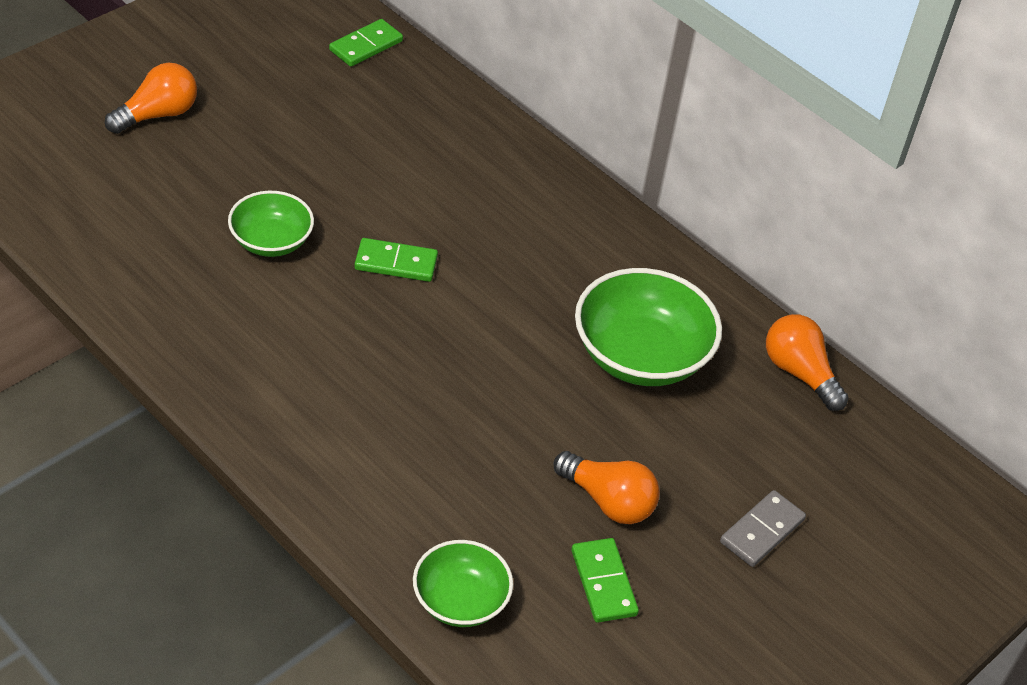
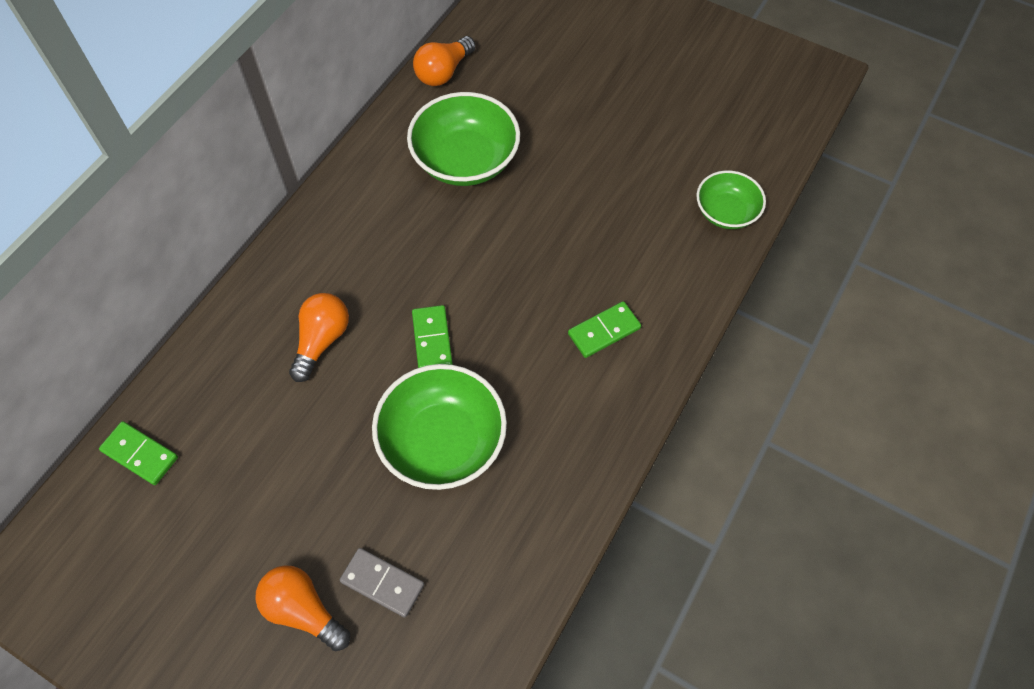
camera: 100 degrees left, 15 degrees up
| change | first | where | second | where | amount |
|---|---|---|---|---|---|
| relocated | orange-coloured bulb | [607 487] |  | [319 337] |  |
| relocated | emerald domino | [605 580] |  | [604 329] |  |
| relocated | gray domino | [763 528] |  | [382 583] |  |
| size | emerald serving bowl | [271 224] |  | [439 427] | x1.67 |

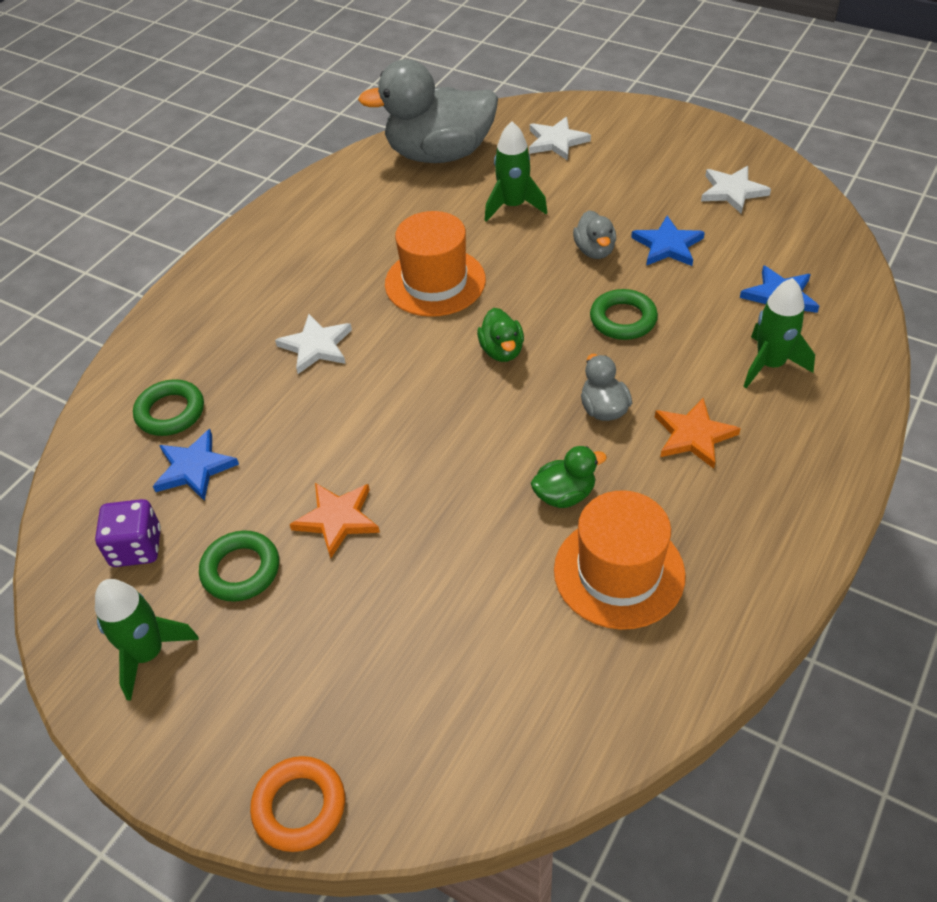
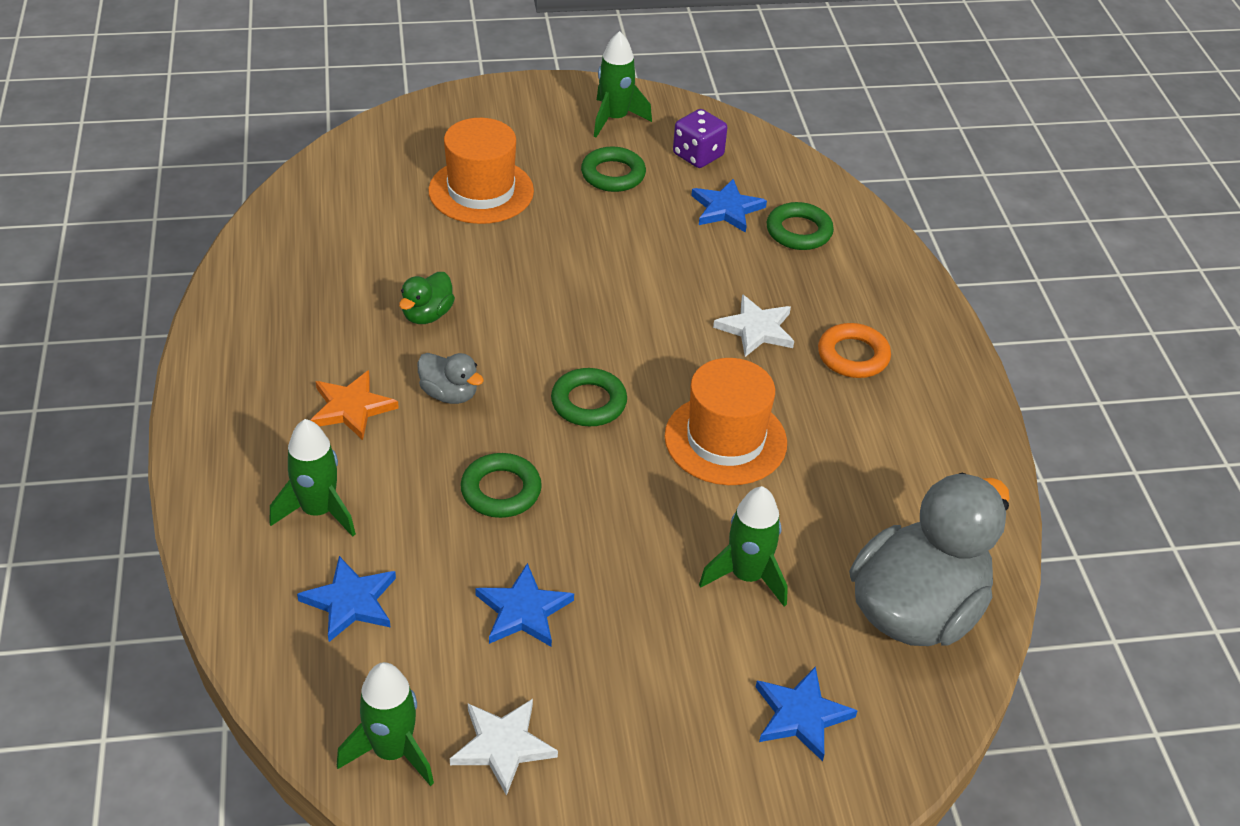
camera: 135 degrees right, 5 degrees down
| change | first | where | second | where | amount |
|---|---|---|---|---|---|
| missing | orange-coloured star shape | [335 521] |  |  |  |
| missing | gray rubber duck | [594 234] |  |  |  |
| appeared |  |  | emerald rocket | [385 724] |  |
| relocated | orange-coloured hoop | [297 804] |  | [854 350] |  |
| relocated | orange-coloured top hat | [620 560] |  | [481 171] |  |
| exchanged | emerald rubber duck | [500 335] | emerald hoop | [589 397] |  |
| colour | white star shape | [560 139] | royal blue star shape | [806 714] |  |

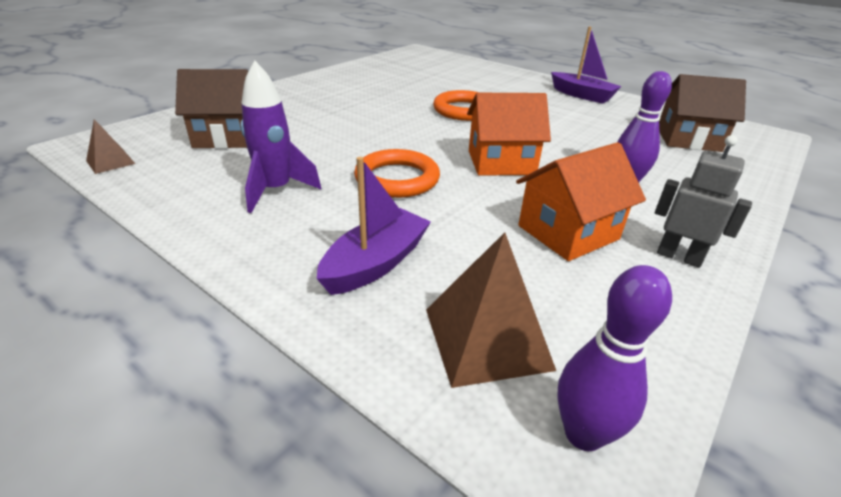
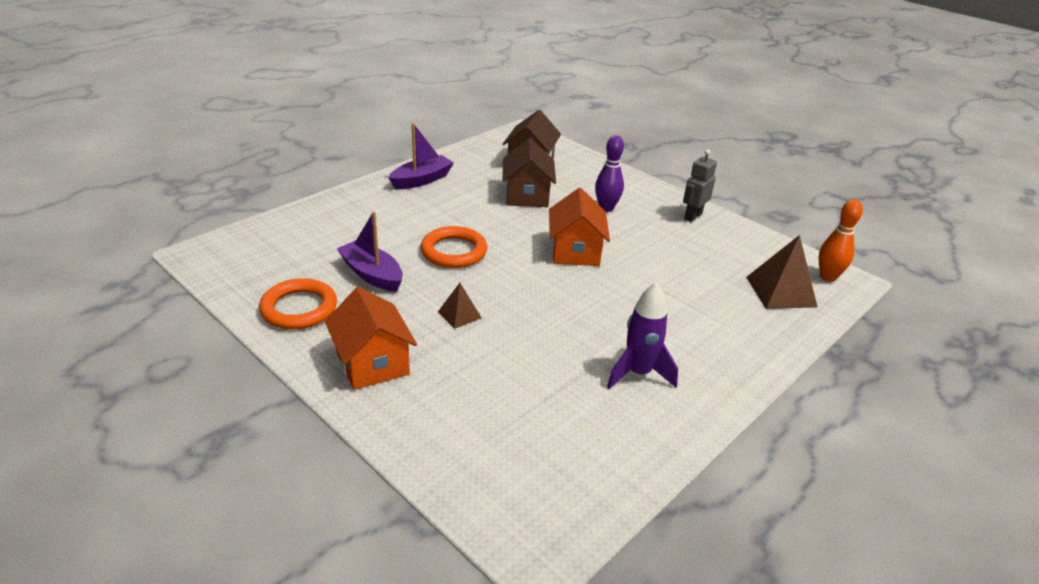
camera: 85 degrees left, 0 degrees up
| change | first | where | second | where | amount |
|---|---|---|---|---|---|
| relocated | brown pyramid shape | [110 146] |  | [460 306] |  |
| relocated | brown house | [211 109] |  | [529 172] |  |
| relocated | royal purple boat | [374 226] |  | [370 252] |  |
| relocated | orange-coloured hoop | [397 173] |  | [298 304] |  |
| relocated | orange-coloured house | [581 201] |  | [371 338] |  |
| colour | royal purple bowling pin | [614 358] | orange-coloured bowling pin | [840 240] |  |

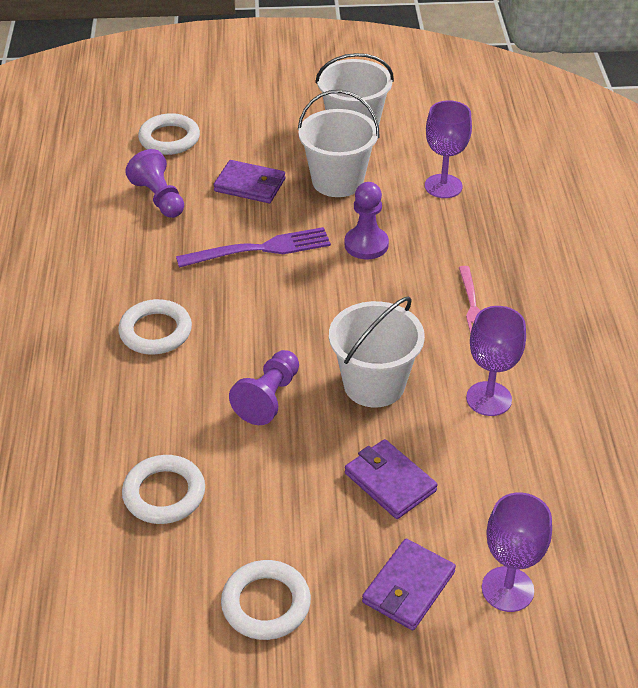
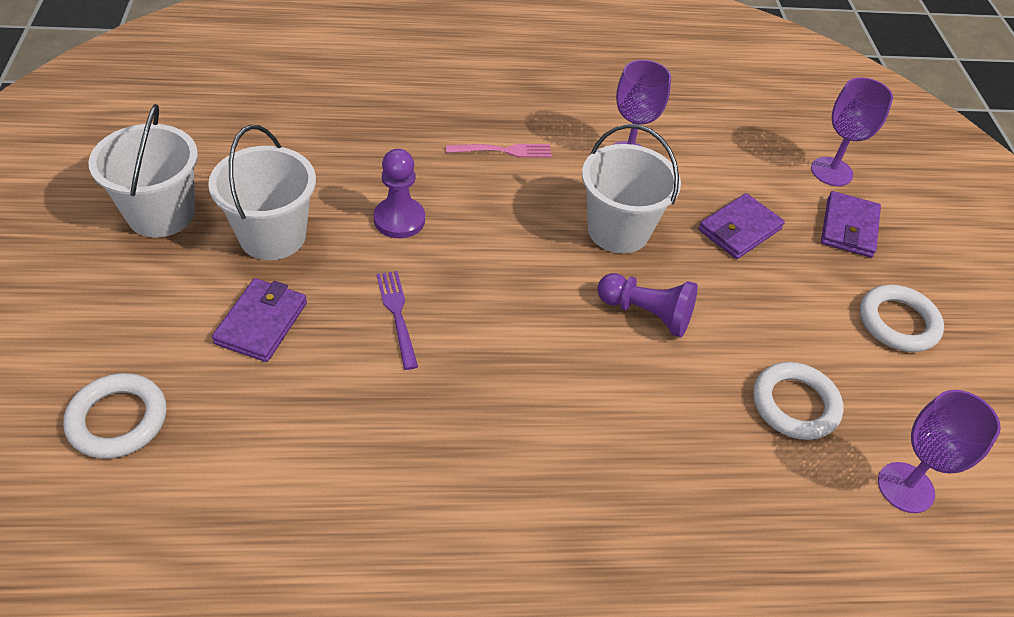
camera: 95 degrees left, 5 degrees up
| change | first | where | second | where | amount |
|---|---|---|---|---|---|
| missing | white hoop | [155 327] |  |  |  |
| missing | royal purple game pawn | [154 183] |  |  |  |
| relocated | royal purple chalice | [448 149] |  | [939 451] |  |
| spun | royal purple billfold | [409 584] |  | [851 224] | 75 degrees clockwise |
| size | royal purple fork | [253 247] |  | [397 320] | x0.65 |

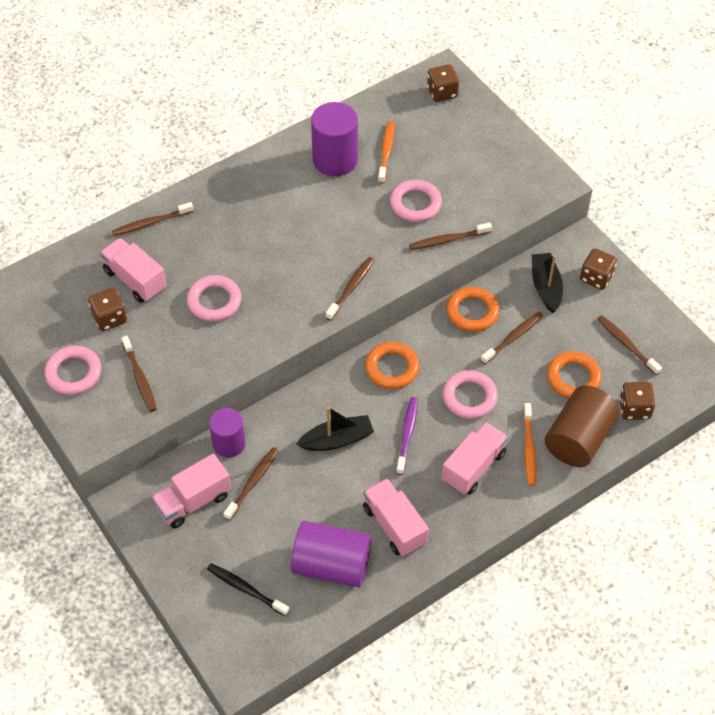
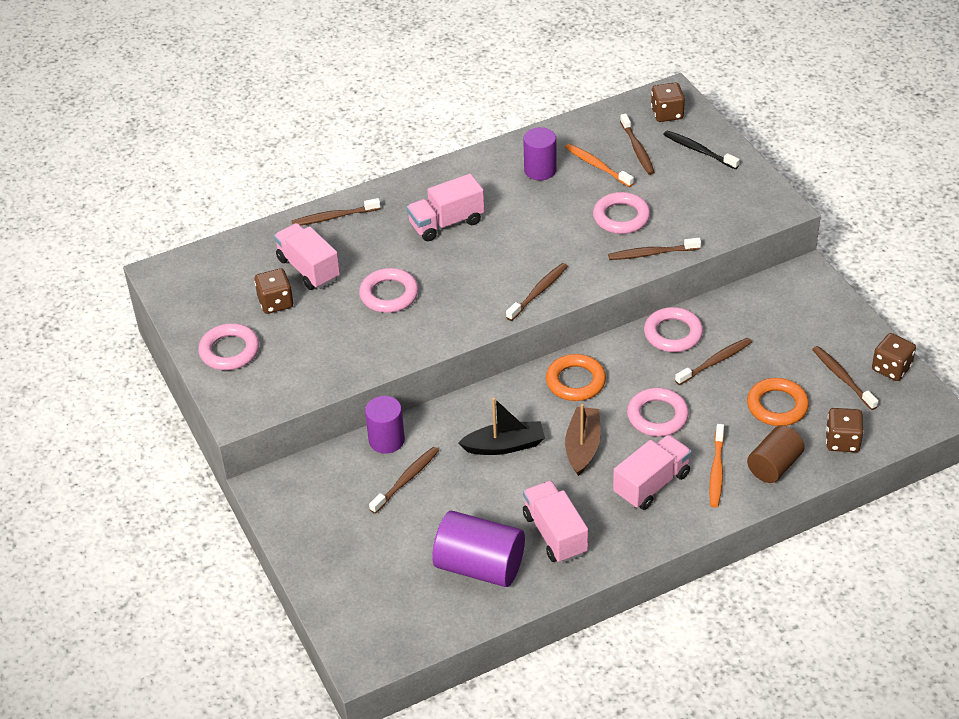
camera: 10 degrees right, 10 degrees down
| change | first | where | second | where | amount |
|---|---|---|---|---|---|
| missing | black boat | [547 283] |  |  |  |
| relocated | brown dental brush | [139 374] |  | [637 144] |  |
| relocated | rosy toy truck | [191 491] |  | [446 207] |  |
| relocated | black dental brush | [248 589] |  | [701 150] |  |
| relocated | brown die | [598 269] |  | [894 357] |  |
| exchanged | royal purple dental brush | [407 436] | brown boat | [583 440] |  |
| colour | orange-coloured hoop | [472 309] | rosy hoop | [673 329] |  |
| spun | orange-coloured dental brush | [386 152] |  | [599 165] | 60 degrees counterclockwise |
| size | royal purple solid cylinder | [334 139] |  | [540 153] | x0.66 |
| size | brown solid cylinder | [582 426] |  | [776 454] | x0.66 |

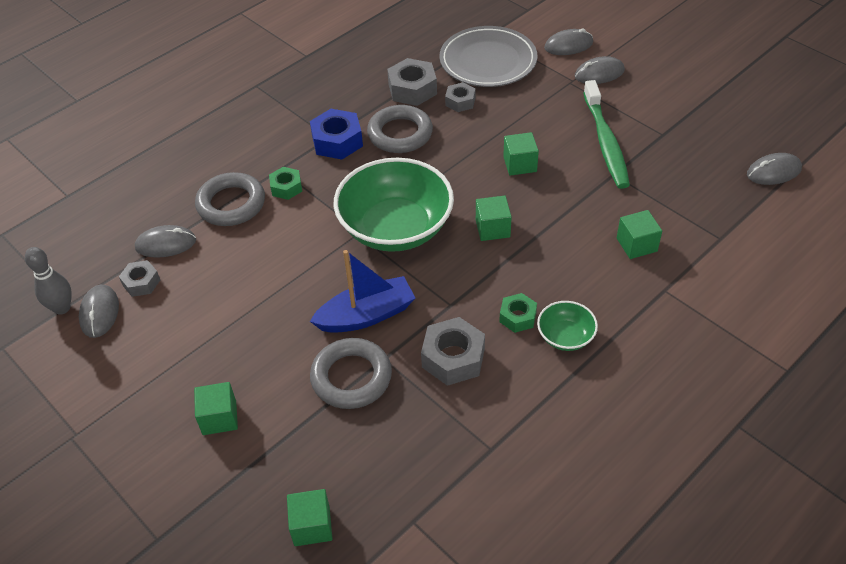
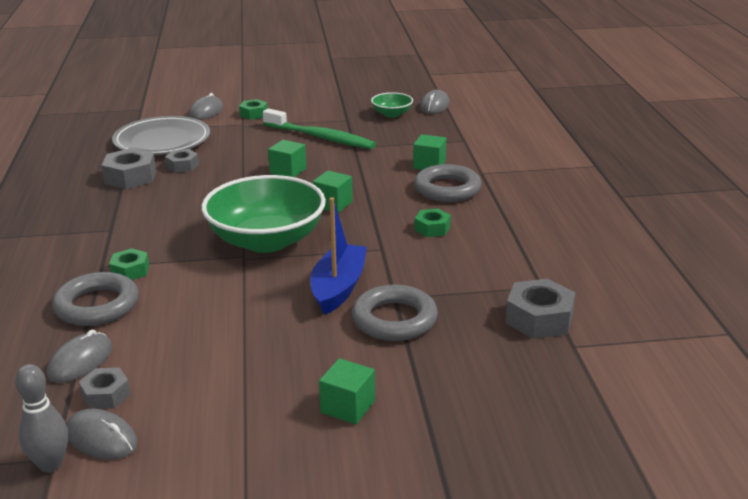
camera: 55 degrees left, 20 degrees down
| change | first | where | second | where | amount |
|---|---|---|---|---|---|
| missing | emerald solid cube | [310 517] |  |  |  |
| missing | royal blue hex nut | [336 134] |  |  |  |
| relocated | gray hoop | [400 129] |  | [448 183] |  |
| relocated | gray hex nut | [453 351] |  | [540 309] |  |
| relocated | emerald serving bowl | [567 326] |  | [392 104] |  |
| exchanged | gray mouse | [599 70] | emerald hex nut | [253 109] |  |

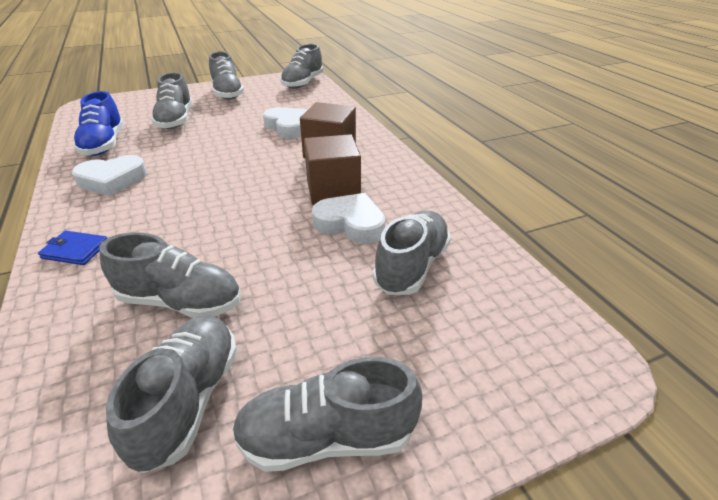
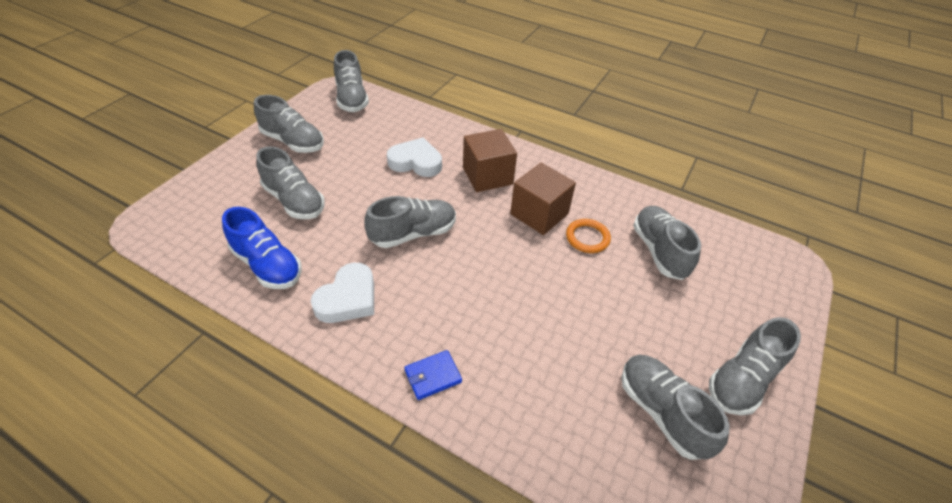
camera: 40 degrees left, 10 degrees up
| change | first | where | second | where | amount |
|---|---|---|---|---|---|
| relocated | gray lace-up shoe | [170 275] |  | [410 222] |  |
| exchanged | white heart shape | [349 218] | orange-coloured hoop | [588 236] |  |

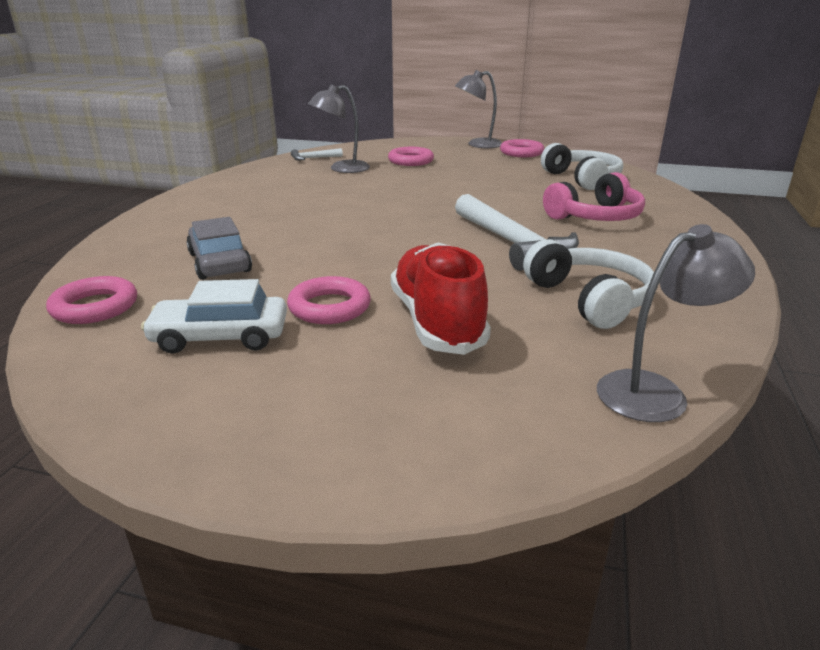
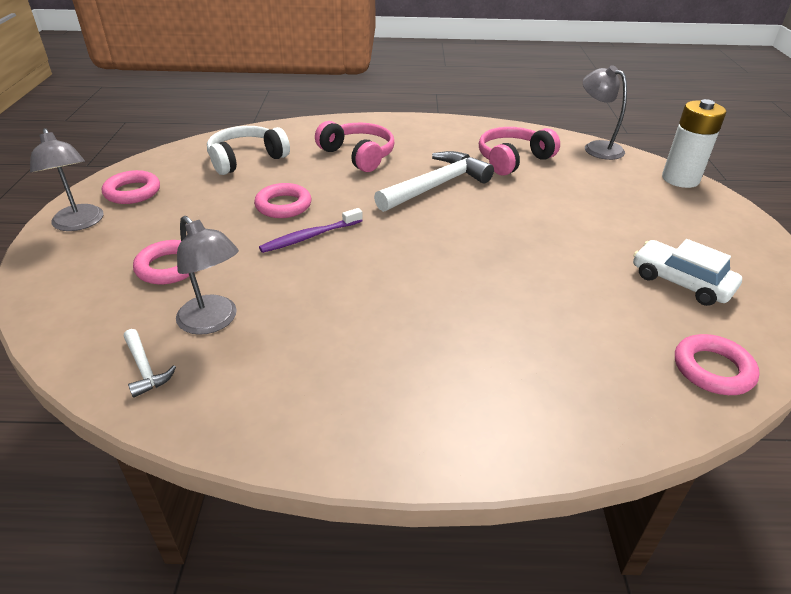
camera: 105 degrees left, 10 degrees up
| change | first | where | second | where | amount |
|---|---|---|---|---|---|
| missing | gray automobile | [219 248] |  |  |  |
| missing | scarlet lace-up shoe | [441 299] |  |  |  |
| appeared |  |  | royal purple dental brush | [311 230] |  |
| appeared |  |  | white power cell | [694 143] |  |
| relocated | rosy hoop | [329 300] |  | [282 200] |  |
| colour | white over-ear headphones | [588 284] | rosy over-ear headphones | [519 151] |  |
| spun | white automobile | [214 316] |  | [687 272] | 150 degrees clockwise |

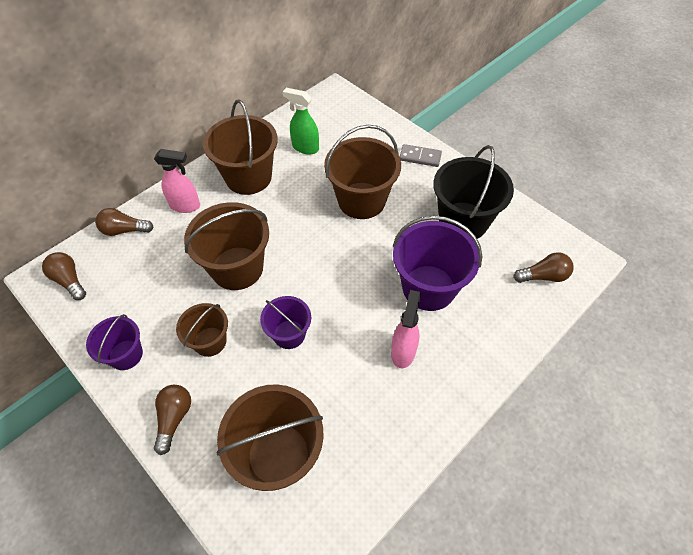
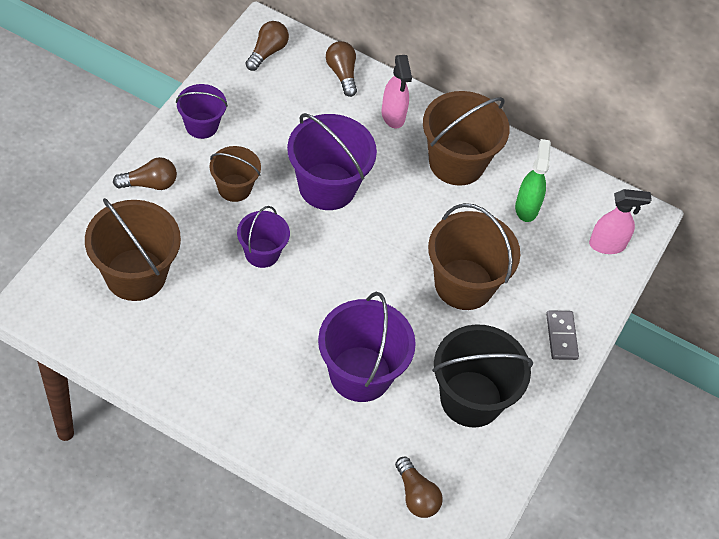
camera: 65 degrees right, 0 degrees up
| change | first | where | second | where | amount |
|---|---|---|---|---|---|
| relocated | rosy spray cleaner | [406 329] |  | [620 221] |  |
| colour | brown sand bucket | [226 246] | royal purple sand bucket | [332 161] |  |

